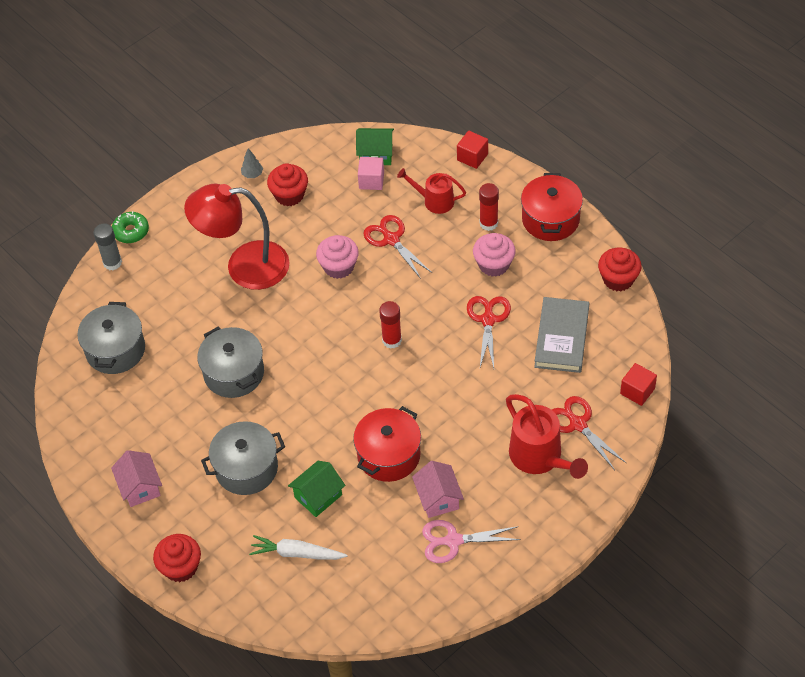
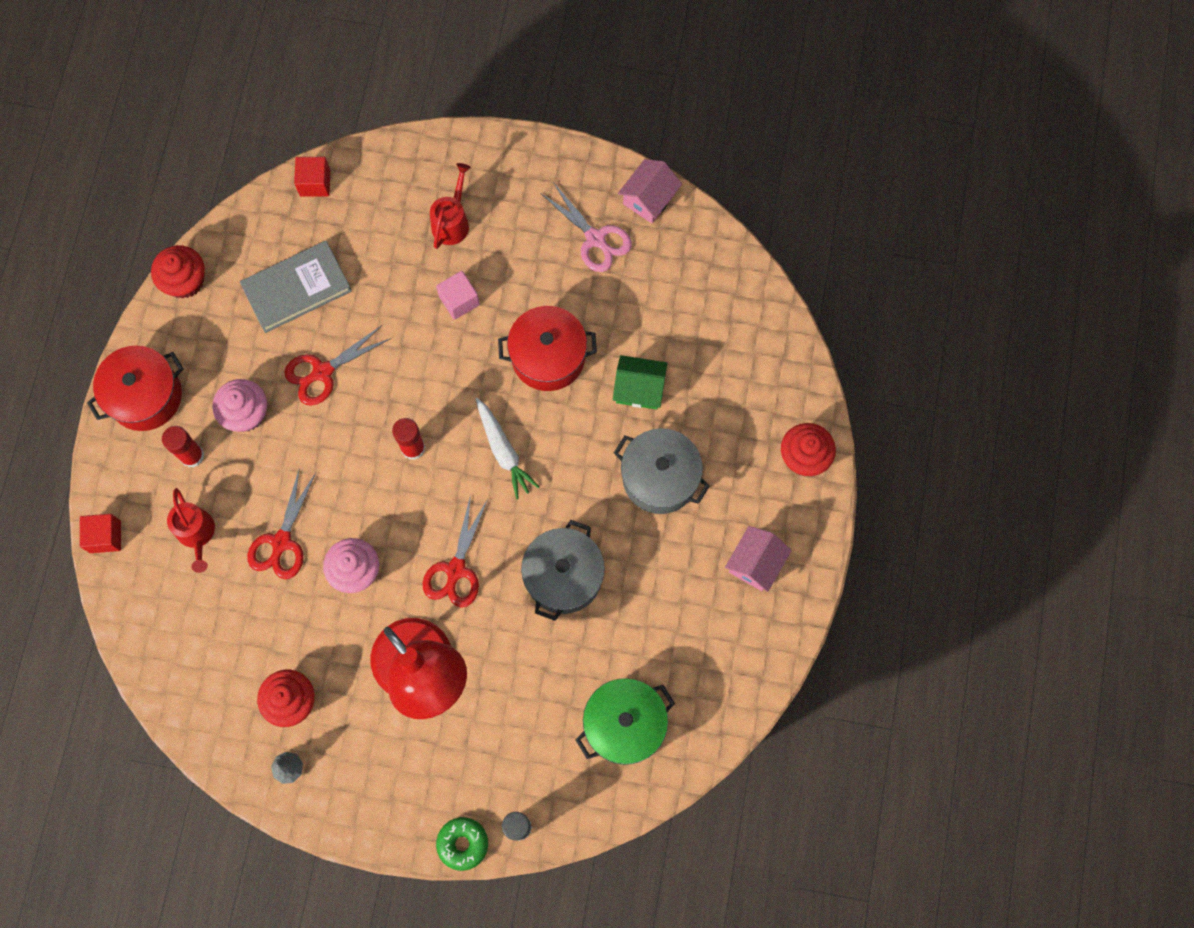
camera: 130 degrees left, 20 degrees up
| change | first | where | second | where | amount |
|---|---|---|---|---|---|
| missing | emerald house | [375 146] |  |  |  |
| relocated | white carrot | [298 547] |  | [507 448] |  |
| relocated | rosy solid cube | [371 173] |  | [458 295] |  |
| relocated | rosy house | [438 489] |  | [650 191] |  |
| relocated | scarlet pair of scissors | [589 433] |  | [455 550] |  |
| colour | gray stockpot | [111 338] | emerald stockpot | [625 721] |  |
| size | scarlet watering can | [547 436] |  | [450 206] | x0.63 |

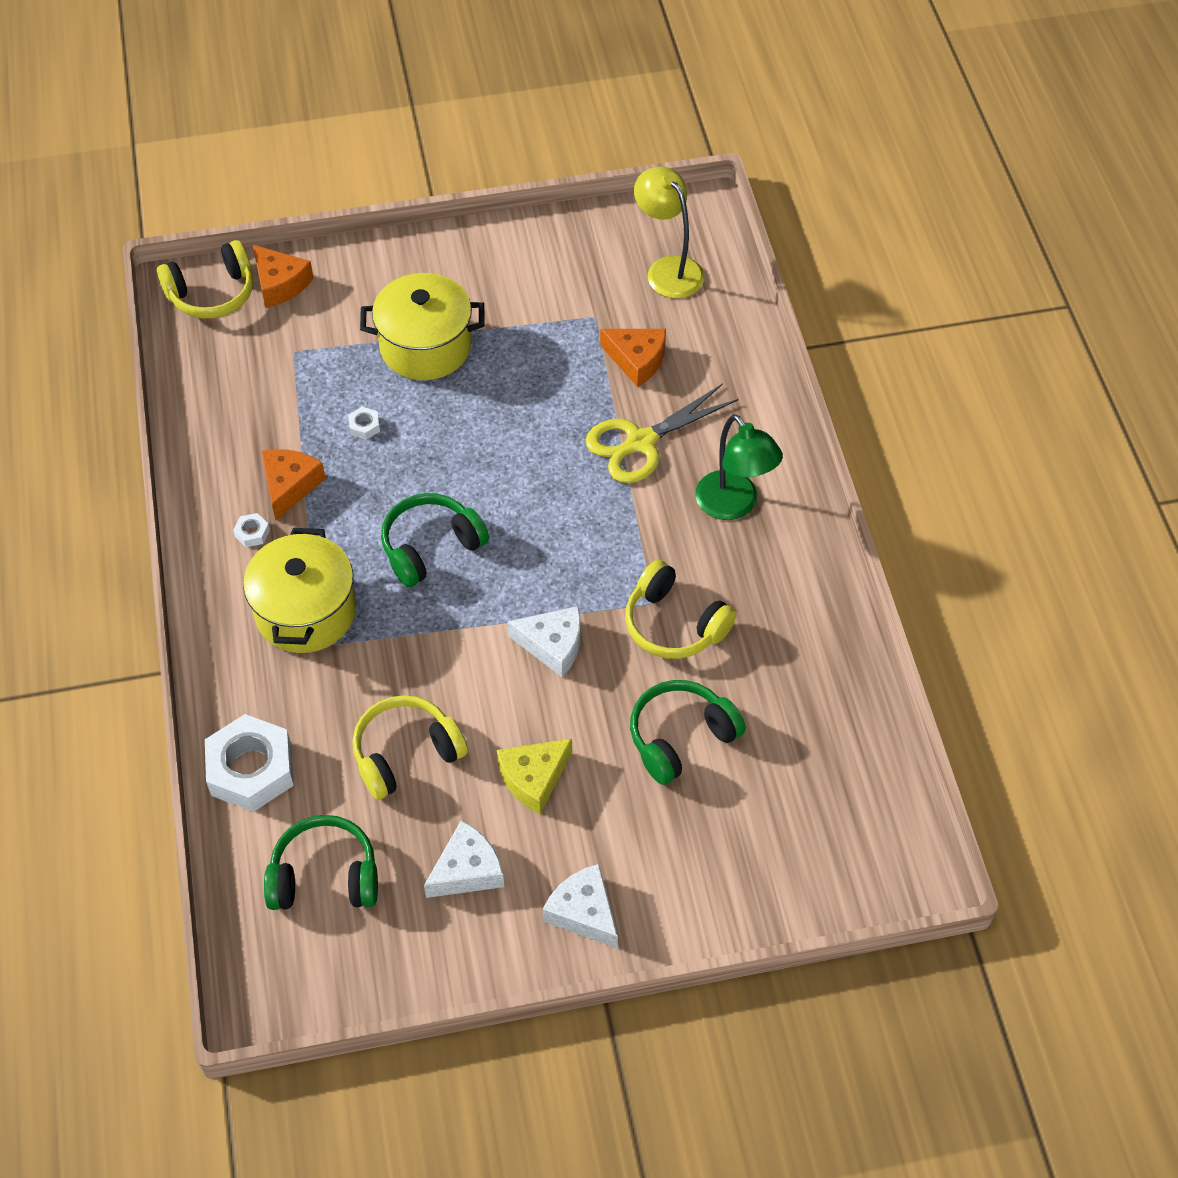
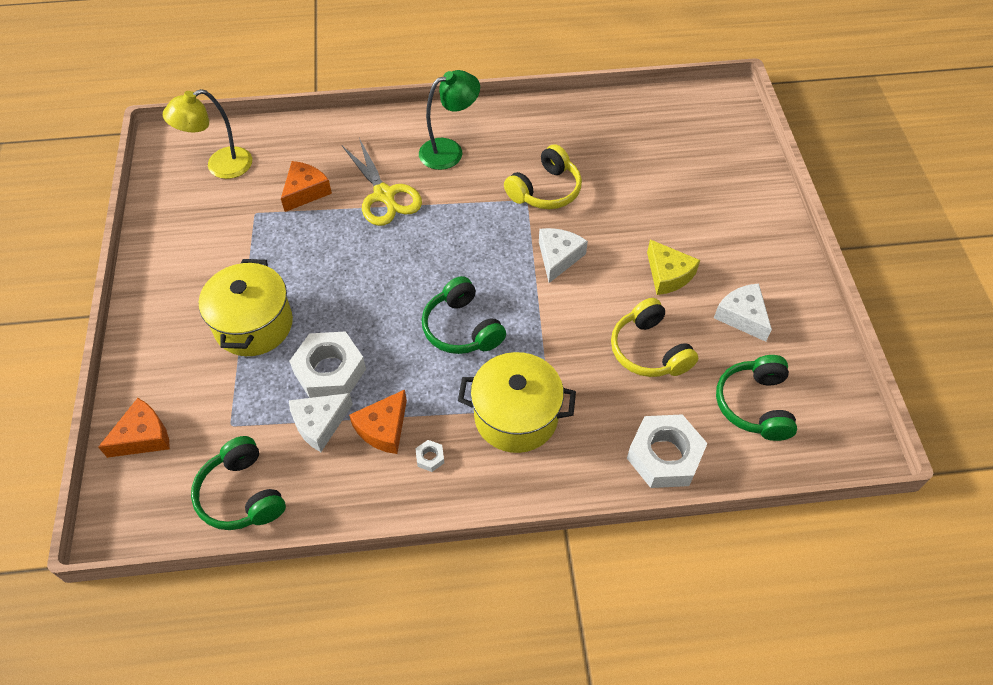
camera: 85 degrees left, 0 degrees up
| change | first | where | second | where | amount |
|---|---|---|---|---|---|
| missing | golden over-ear headphones | [205 279] |  |  |  |
| relocated | white cheese wedge | [580 906] |  | [321 422] |  |
| relocated | emerald over-ear headphones | [688 732] |  | [238 483] |  |
| spun | orange-coloured cheese wedge | [293 484] |  | [378 422] | 75 degrees counterclockwise |
| size | white hex nut | [364 423] |  | [327 364] | x2.47 |

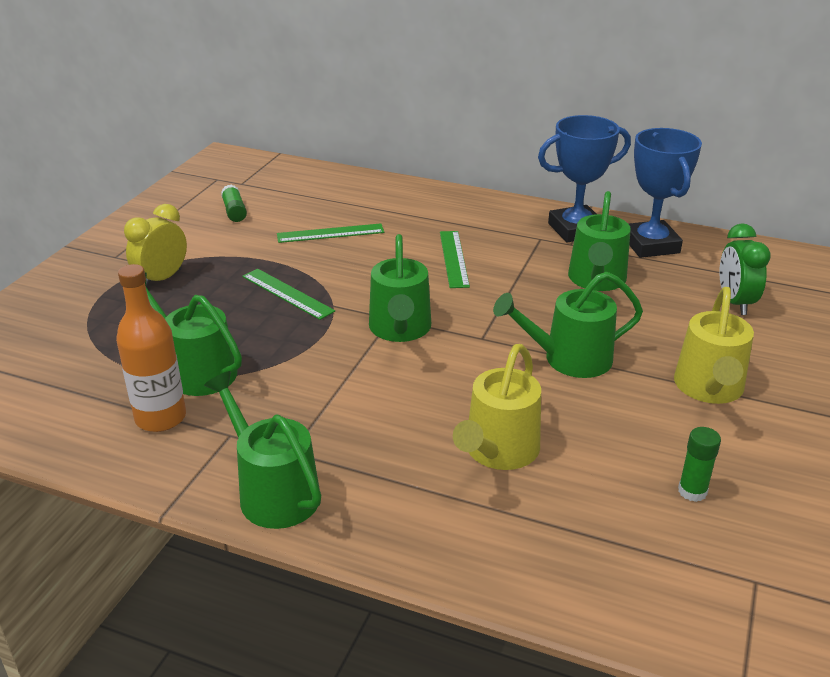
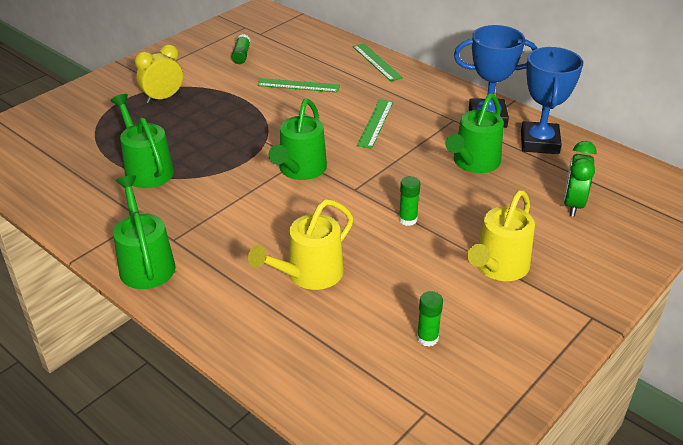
camera: 20 degrees right, 5 degrees up
| change | first | where | second | where | amount |
|---|---|---|---|---|---|
| missing | orange-coloured flask | [151 348] |  |  |  |
| relocated | emerald measuring stick | [288 294] |  | [378 62] |  |
| exchanged | emerald watering can | [568 325] | emerald stick of glue | [409 201] |  |

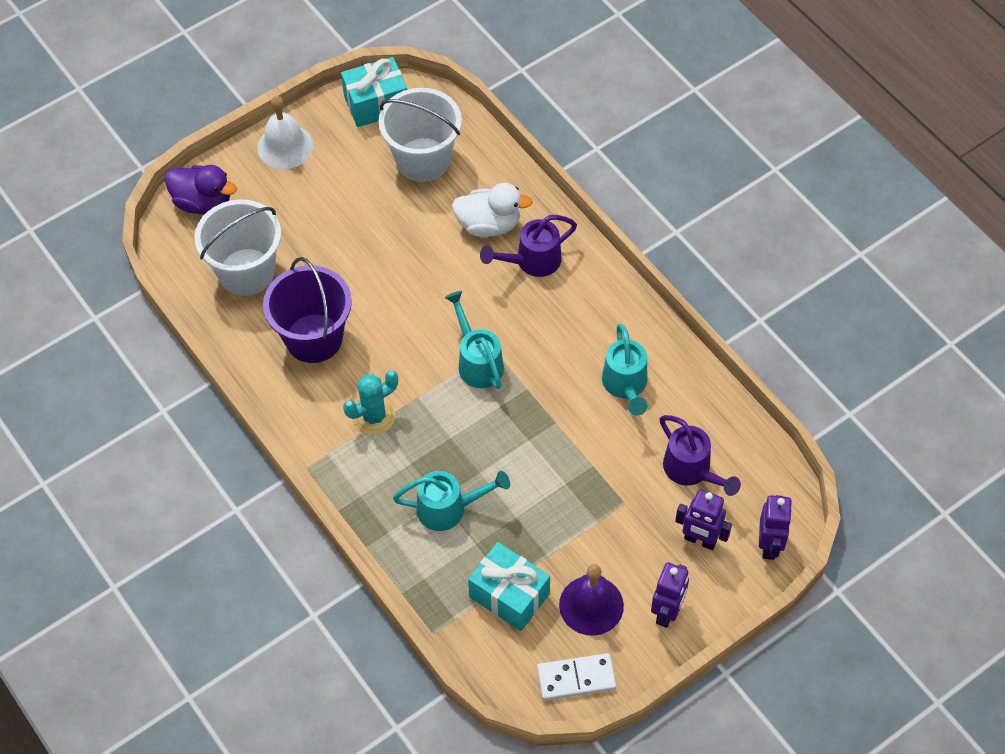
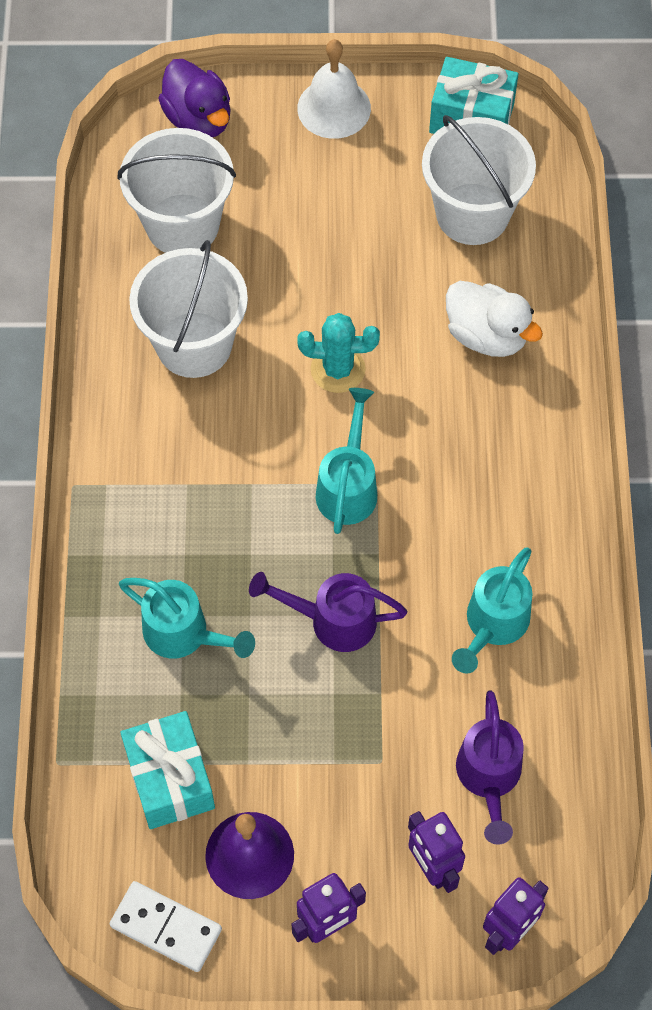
camera: 35 degrees right, 5 degrees up
| change | first | where | second | where | amount |
|---|---|---|---|---|---|
| relocated | teal saguaro cactus | [370 403] |  | [338 353] |  |
| relocated | royal purple watering can | [528 246] |  | [328 612] |  |
| colour | royal purple sand bucket | [307 310] | white sand bucket | [188 309] |  |

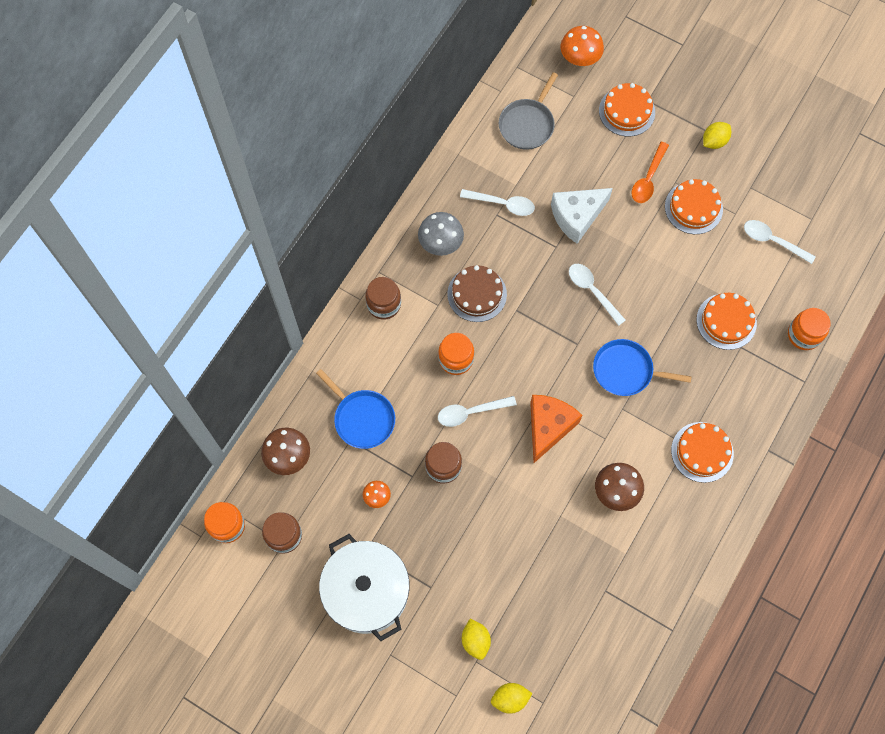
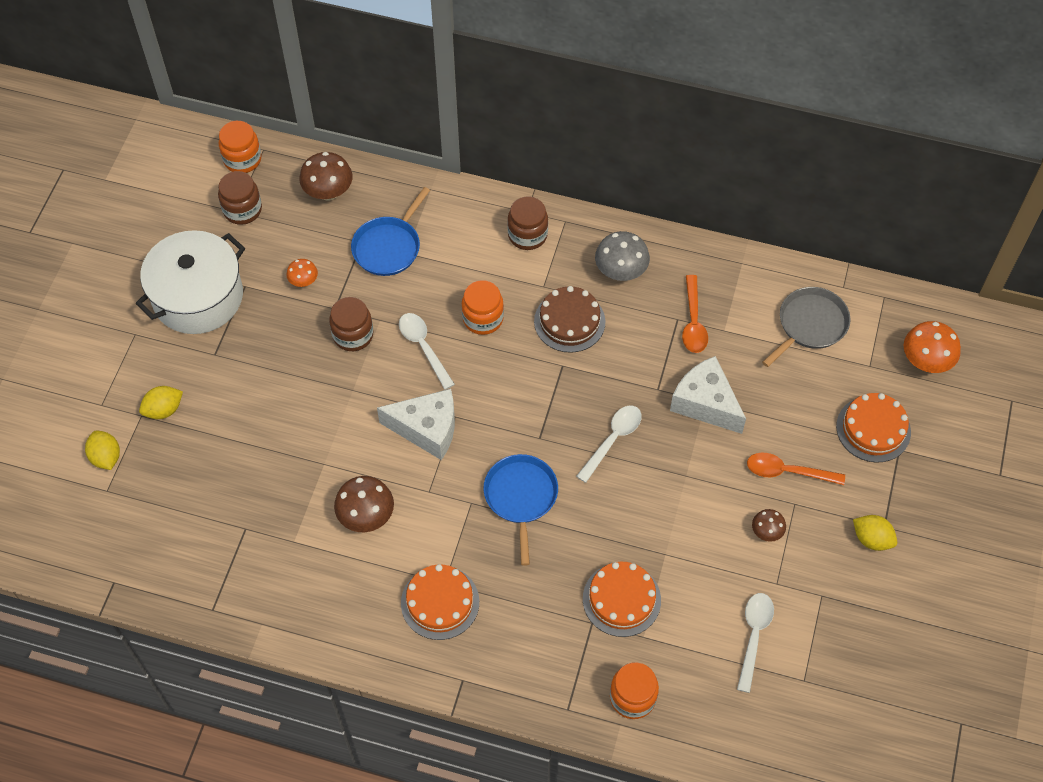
camera: 75 degrees right, 10 degrees down
| change | first | where | second | where | amount |
|---|---|---|---|---|---|
| exchanged | orange-coloured gateau | [694 206] | brown toadstool | [769 525] |  |
| colour | white teaspoon | [497 202] | orange-coloured teaspoon | [695 314] |  |
| colour | orange-coloured cheese wedge | [556 429] | white cheese wedge | [416 424] |  |
| spun | gray skillet | [528 111] |  | [806 327] | 120 degrees clockwise |

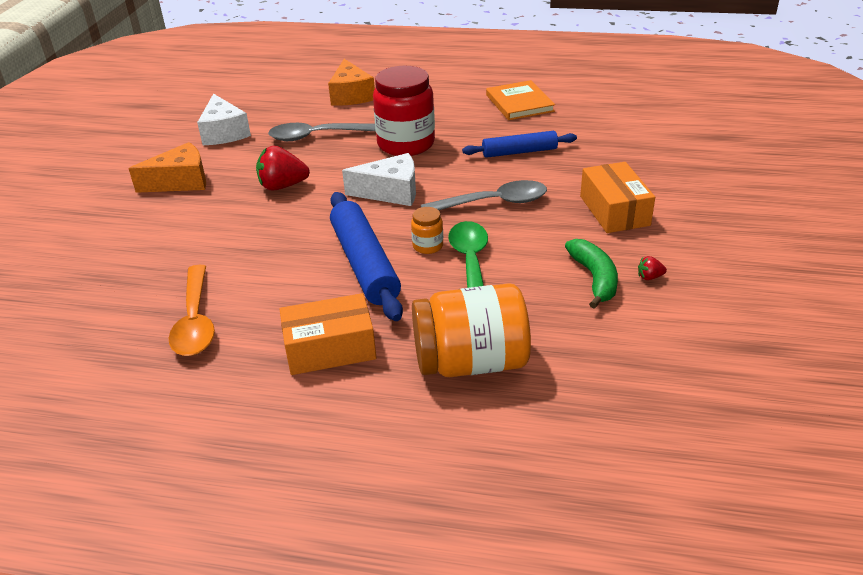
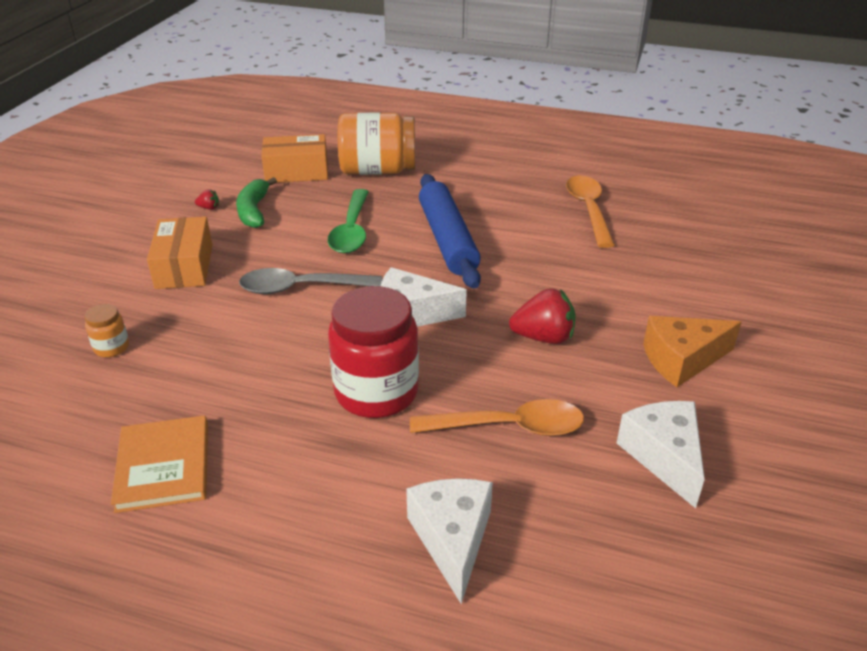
camera: 175 degrees left, 0 degrees up
| change | first | where | second | where | amount |
|---|---|---|---|---|---|
| missing | royal blue rolling pin | [519 144] |  |  |  |
| relocated | orange-coloured box | [327 334] |  | [294 158] |  |
| relocated | orange-coloured preserve jar | [427 230] |  | [106 330] |  |
| colour | gray teaspoon | [322 132] | orange-coloured teaspoon | [497 417] |  |
| colour | orange-coloured cheese wedge | [351 82] | white cheese wedge | [449 541] |  |

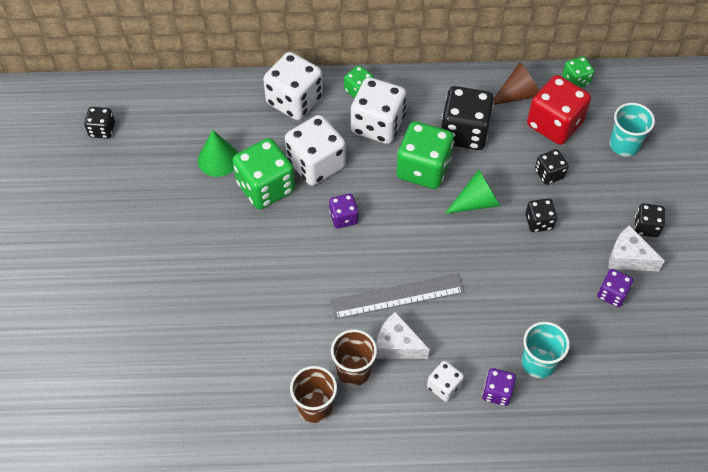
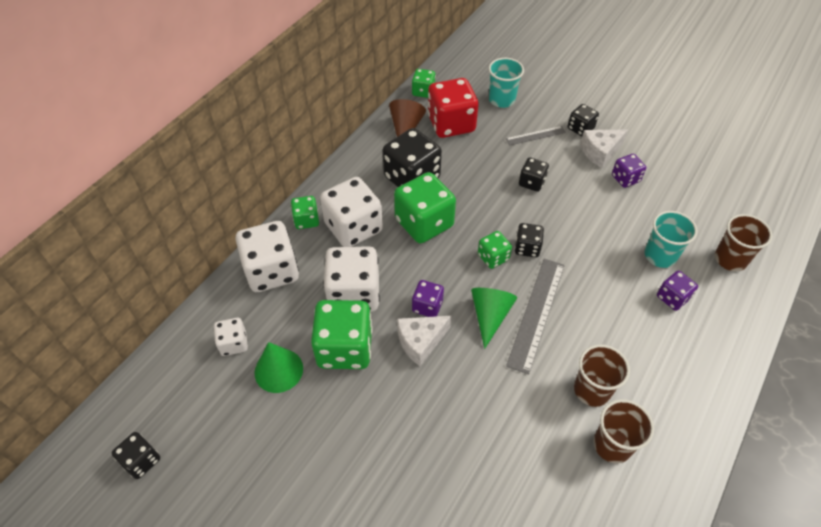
camera: 55 degrees left, 5 degrees down
| change | first | where | second | where | amount |
|---|---|---|---|---|---|
| appeared |  |  | emerald die | [495 250] |  |
| appeared |  |  | gray measuring stick | [536 136] |  |
| appeared |  |  | brown cup | [743 242] |  |
| relocated | white cheese wedge | [403 335] |  | [424 341] |  |
| relocated | white die | [445 381] |  | [231 337] |  |
| relocated | emerald cone shape | [472 191] |  | [494 318] |  |
| relocated | black die | [551 167] |  | [529 240] |  |

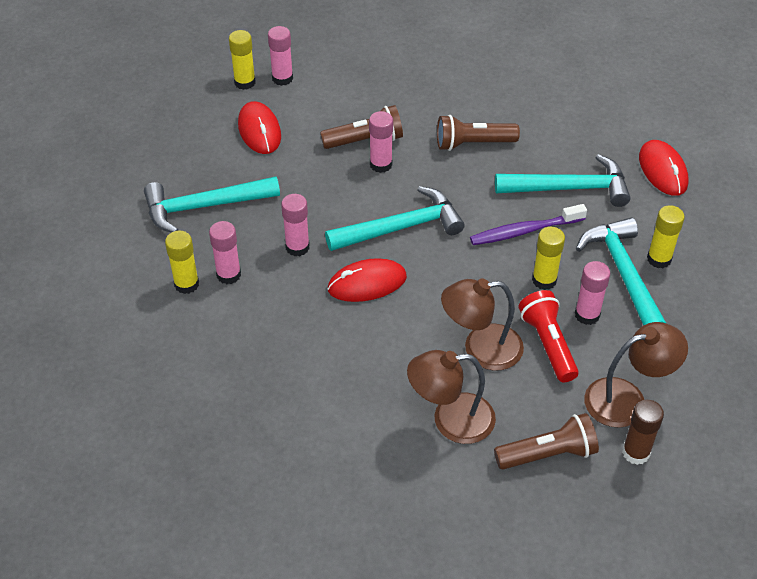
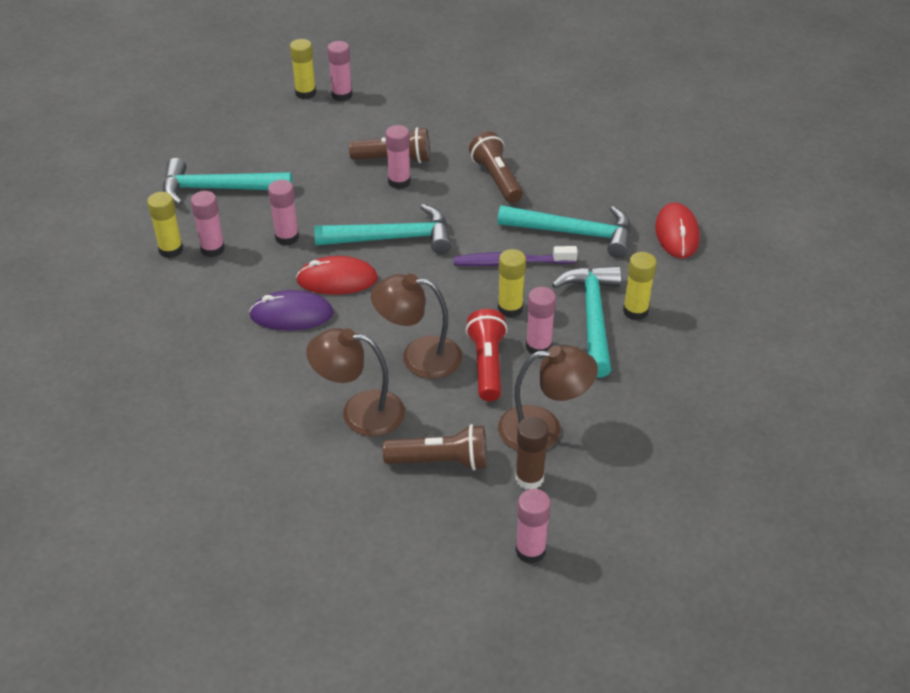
camera: 15 degrees right, 5 degrees down
| change | first | where | second | where | amount |
|---|---|---|---|---|---|
| missing | scarlet mouse | [259 127] |  |  |  |
| appeared |  |  | royal purple mouse | [291 310] |  |
| appeared |  |  | rosy stick of glue | [533 526] |  |
| spun | brown pocket torch | [478 133] |  | [496 167] | 60 degrees clockwise |

